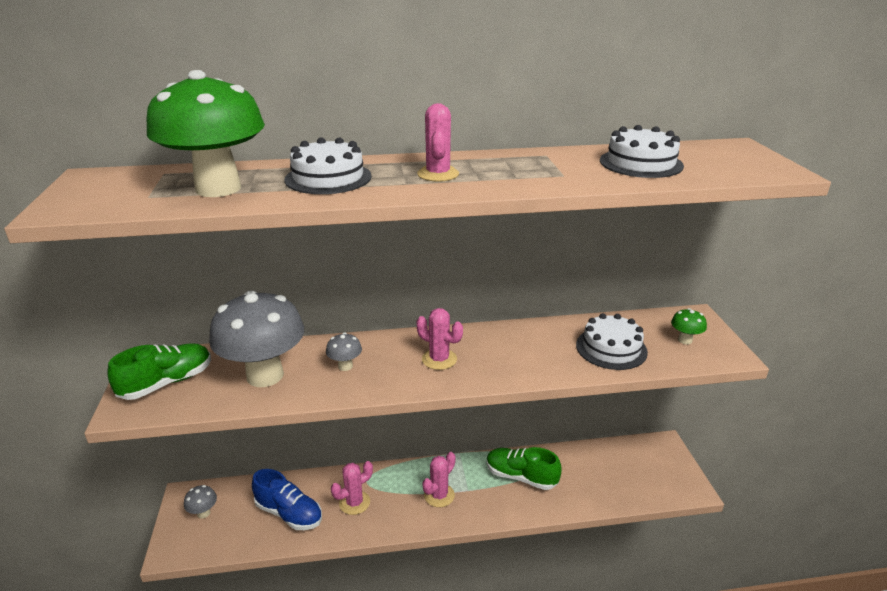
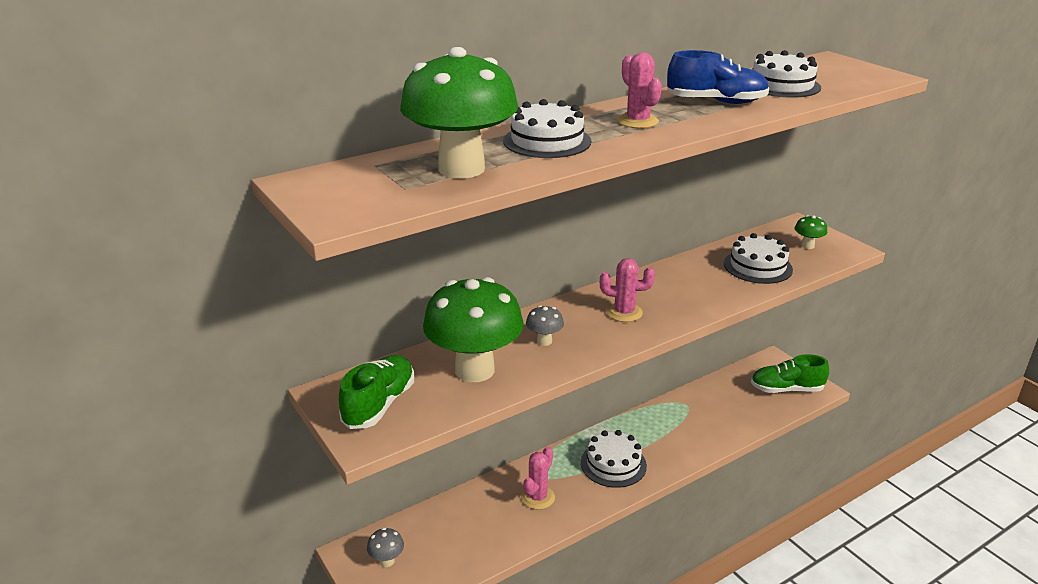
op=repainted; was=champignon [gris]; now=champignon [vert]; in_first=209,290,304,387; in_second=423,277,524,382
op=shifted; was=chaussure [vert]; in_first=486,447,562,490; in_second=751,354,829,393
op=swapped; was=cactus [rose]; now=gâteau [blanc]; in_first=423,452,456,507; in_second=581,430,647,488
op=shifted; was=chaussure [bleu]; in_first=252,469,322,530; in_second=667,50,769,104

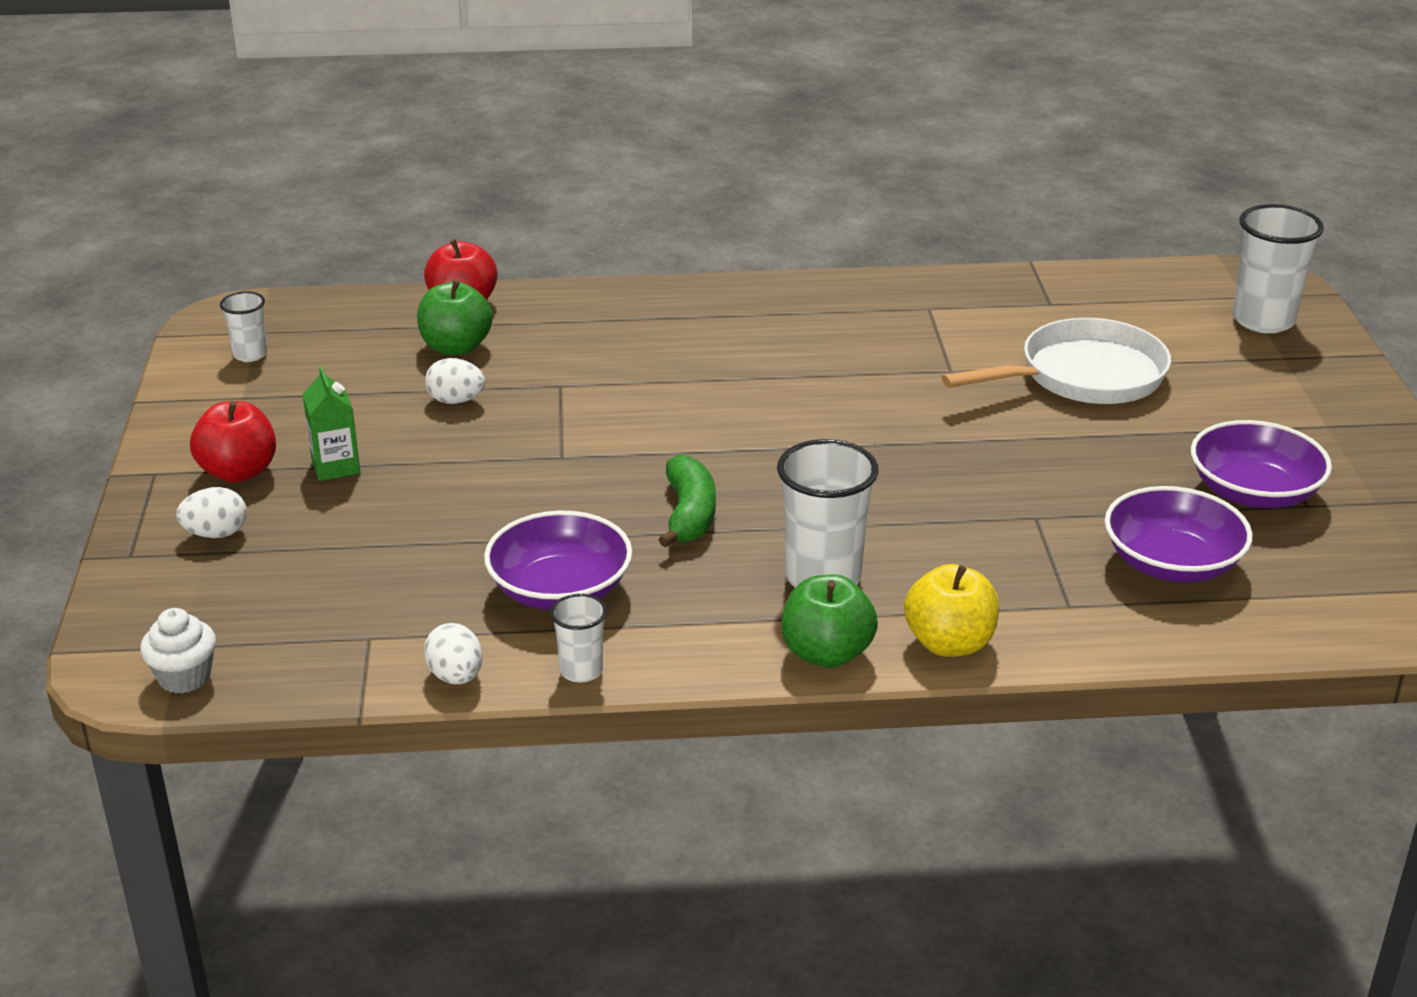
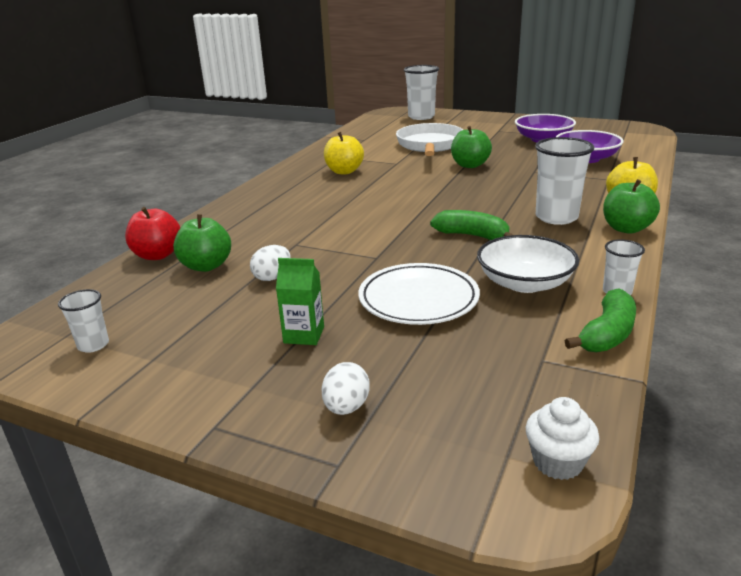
op=gone; was=pomme [rouge]; in_first=190,401,276,483
op=repainted; was=bol [violet]; now=bol [blanc]; in_first=484,511,633,610; in_second=477,235,579,293
op=swapped; was=œuf [blanc]; now=banane [vert]; in_first=424,623,483,684; in_second=565,288,636,352
op=new; now=pomme [vert]; in_second=451,126,492,168
op=new; now=pomme [jaune]; in_second=324,132,364,174
op=new; now=assiette [blanc]; in_second=358,263,480,325

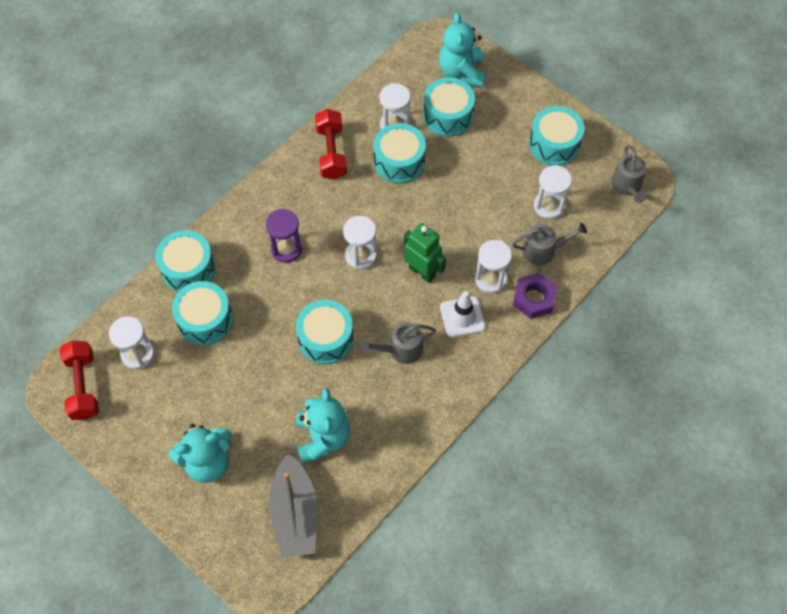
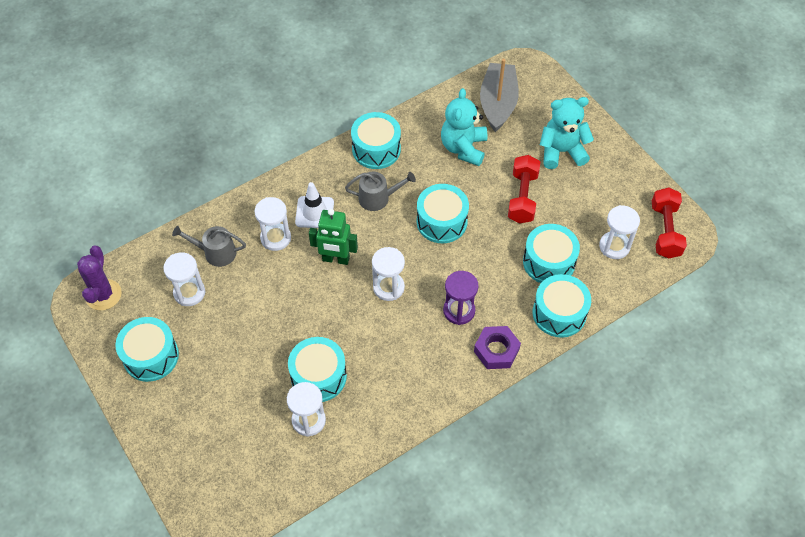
op=gone; was=ours en peluche [turquoise]; in_first=439,12,485,87
op=shifted; was=tambour [turquoise]; in_first=423,77,475,137; in_second=351,112,401,169
op=shifted; was=haltère [rouge]; in_first=315,109,347,180; in_second=508,155,540,223
op=swapped; was=arrosoir [gris]; now=cactus [violet]; in_first=611,145,646,203; in_second=77,245,122,310
op=rotated; was=robot [vert]; in_first=404,223,446,283; in_second=309,209,358,265; clockwise=-45
op=shifted; was=écrou [violet]; in_first=513,273,557,319; in_second=474,326,521,369

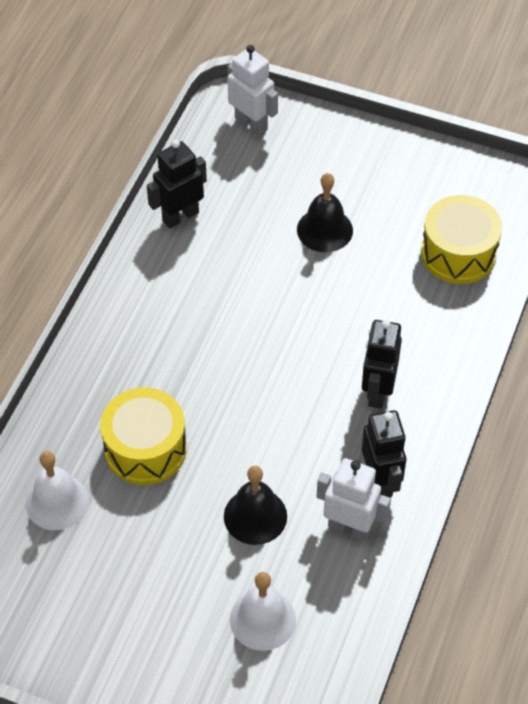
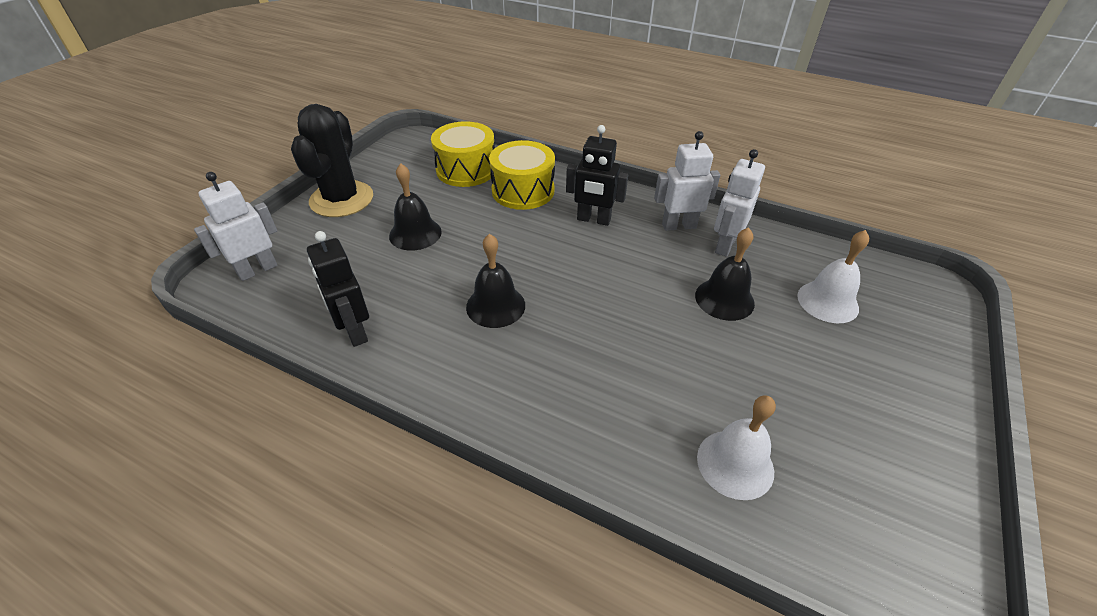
op=shifted; was=tambour [jaune]; in_first=100,388,187,485; in_second=489,140,555,210
op=repainted; was=robot [noir]; now=robot [blanc]; in_first=362,410,406,497; in_second=654,131,720,231
op=new; now=cactus [noir]; in_second=291,104,373,217
op=new; now=cloche [noir]; in_second=466,234,525,328

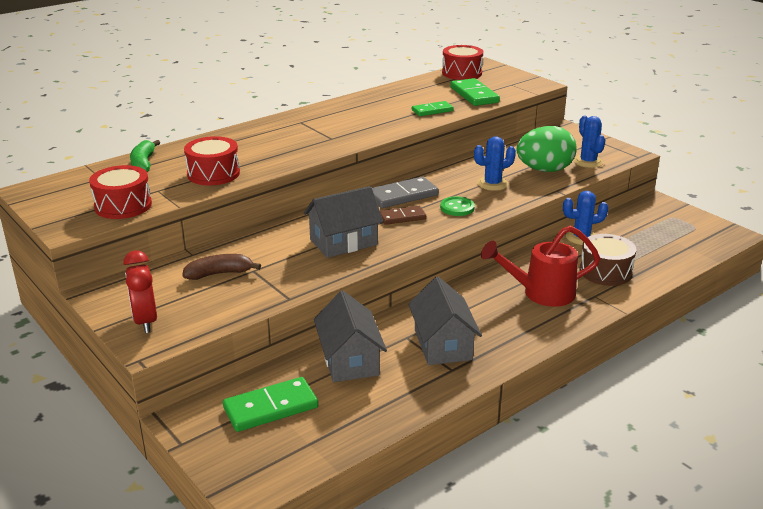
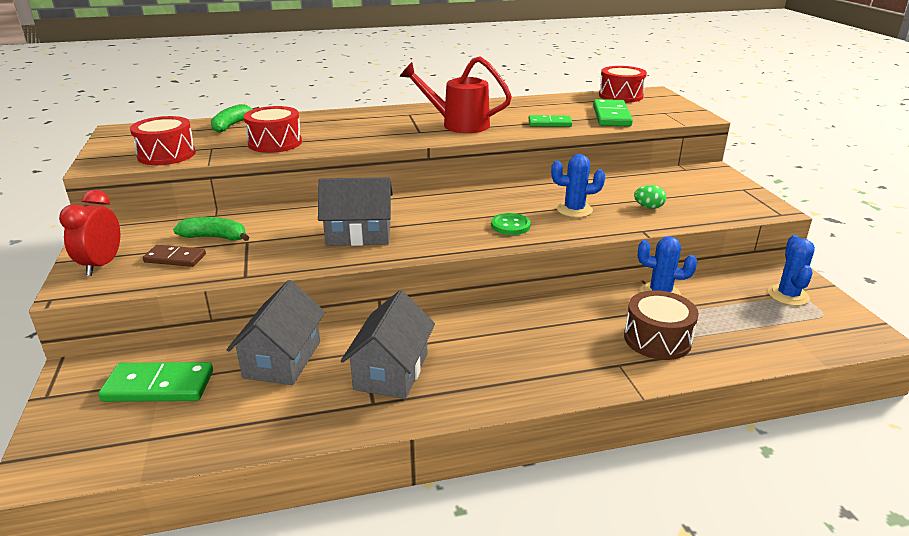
op=shifted; was=cactus [bleu]; in_first=573,115,605,168; in_second=768,235,815,306
op=scaled; was=œuf [vert]; in_first=516,126,577,172; in_second=634,185,666,209; ratio=0.43
op=gone; was=domino [gris]; in_first=372,177,439,208
op=shifted; was=domino [marron]; in_first=380,206,426,225; in_second=143,245,206,267
op=shifted; was=arrosoir [rouge]; in_first=481,226,600,307; in_second=400,56,512,133
op=repainted; was=banane [marron]; now=banane [vert]; in_first=182,254,261,280; in_second=173,217,249,241

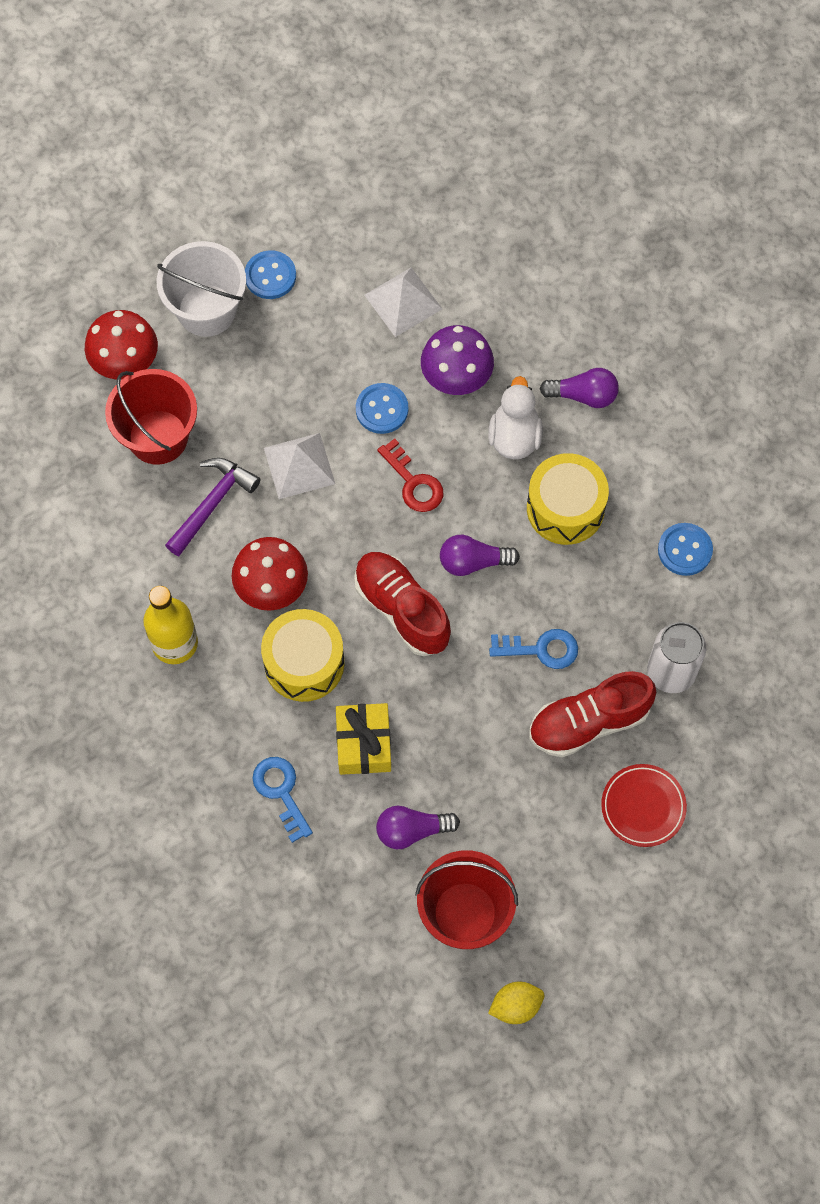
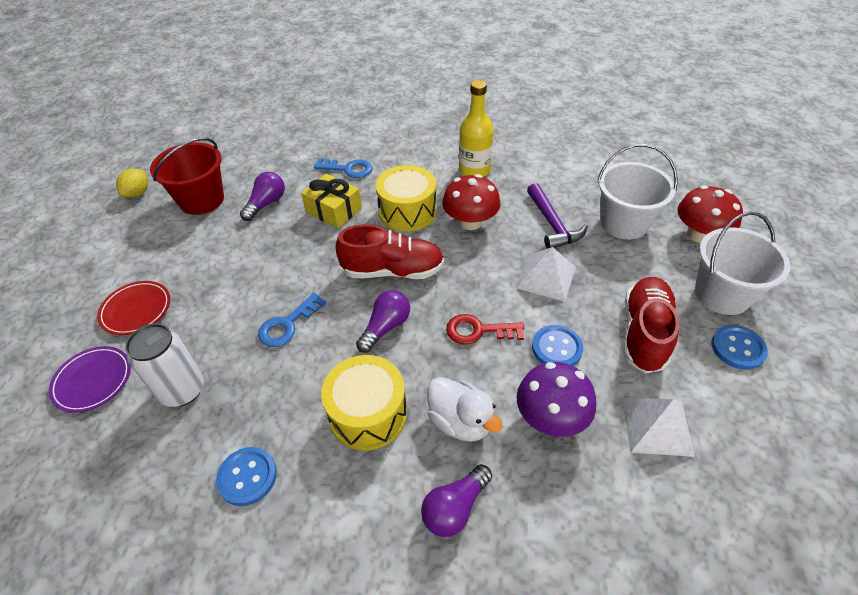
op=repainted; was=seau [rouge]; now=seau [blanc]; in_first=105,369,197,465; in_second=597,144,678,239
op=shifted; was=chaussure [rouge]; in_first=529,671,656,757; in_second=623,277,680,373
op=new; now=assiette [violet]; in_second=49,346,131,413

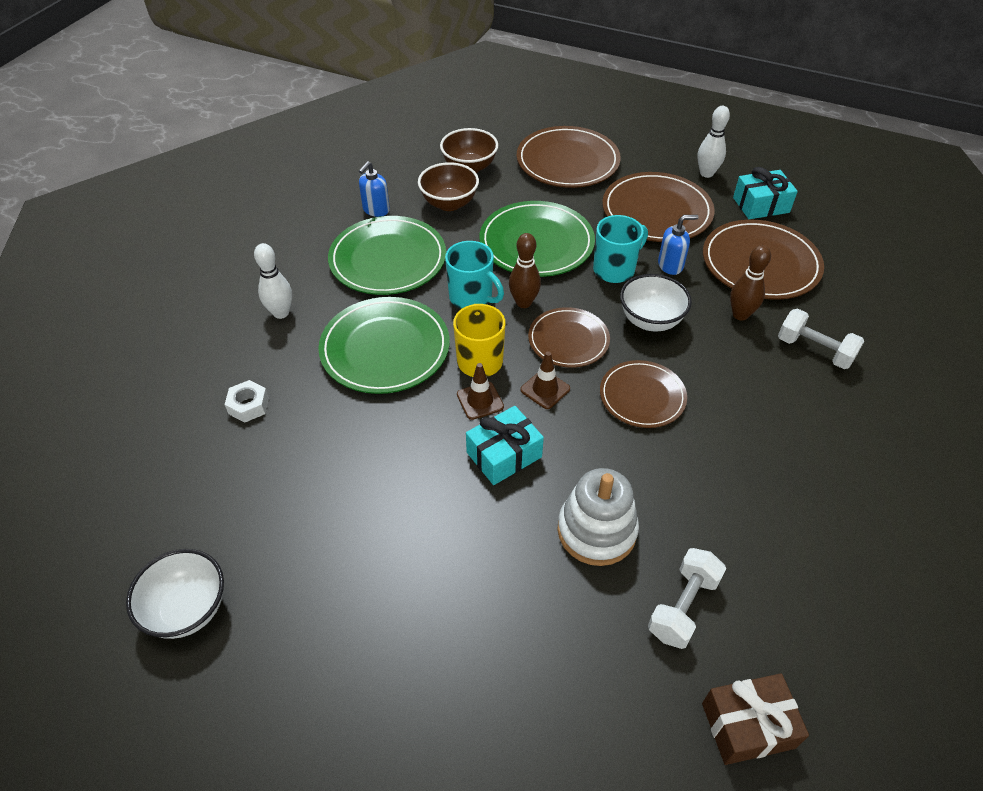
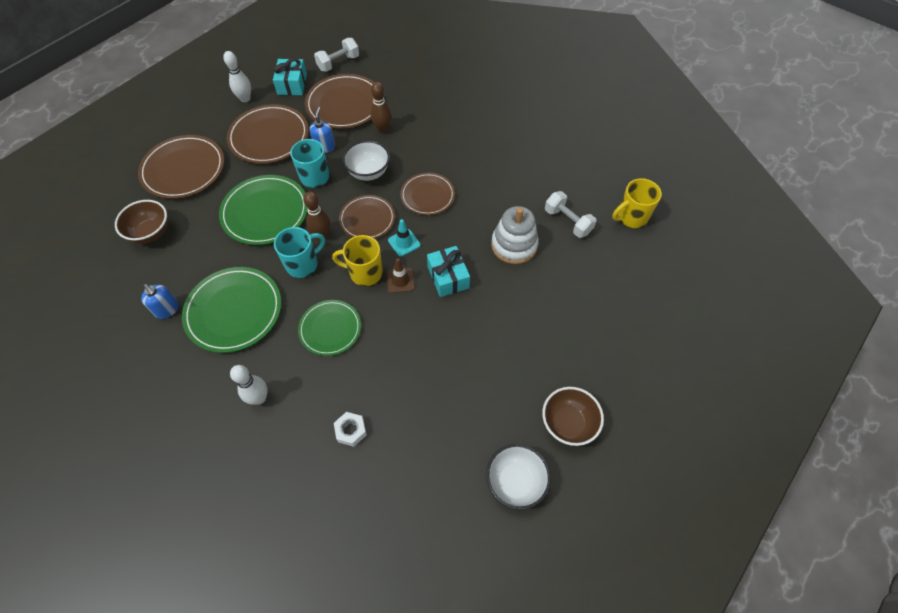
op=shifted; was=bol [marron]; in_first=418,162,479,211; in_second=542,387,604,446
op=scaled; was=assiette [vert]; in_first=318,297,450,394; in_second=298,300,361,356; ratio=0.63
op=shifted; was=haltère [blanc]; in_first=778,308,864,369; in_second=314,38,359,72
op=repainted; was=cône de chantier [marron]; now=cône de chantier [turquoise]; in_first=520,351,570,409; in_second=388,219,421,256
op=swapped; was=cadeau [marron]; now=tasse [jaune]; in_first=702,673,809,765; in_second=612,178,662,228

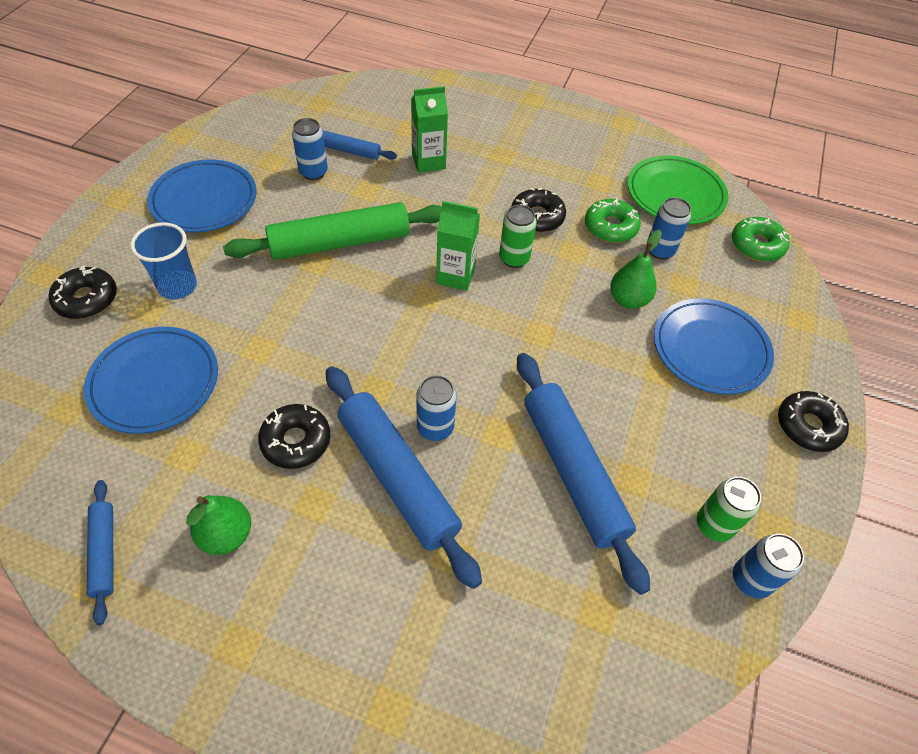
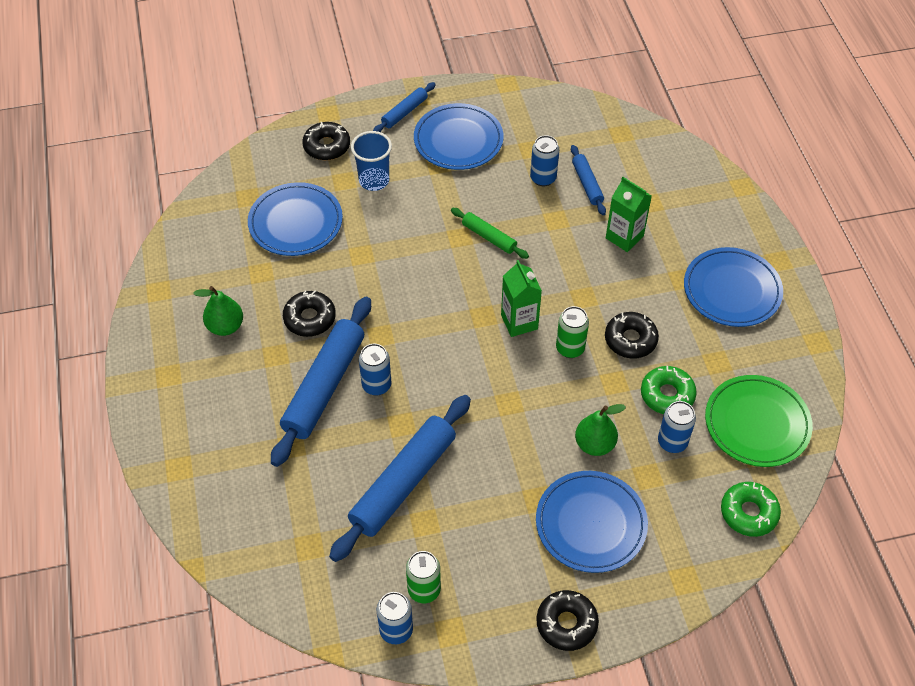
op=scaled; was=rouleau à pâtisserie [vert]; in_first=223,202,442,260; in_second=451,208,529,259; ratio=0.5
op=shifted; was=rouleau à pâtisserie [bleu]; in_first=87,480,114,625; in_second=373,82,436,132
op=new; now=assiette [bleu]; in_second=684,247,783,327

